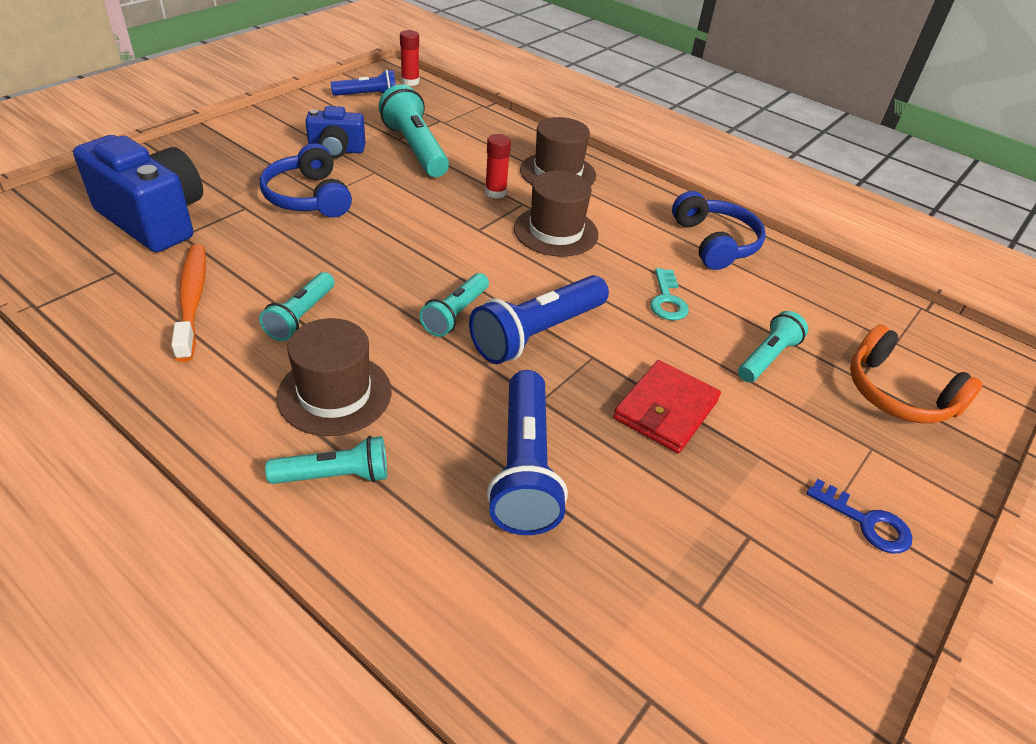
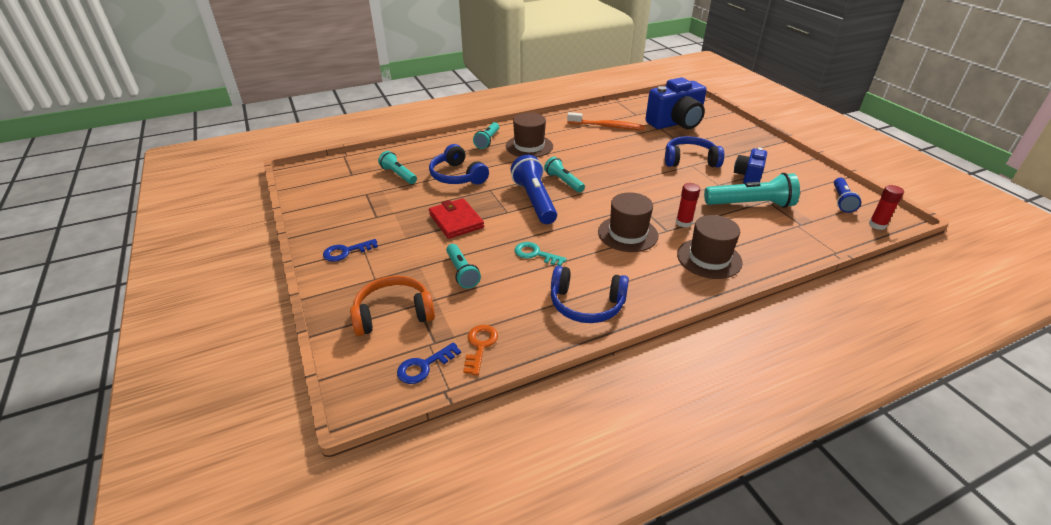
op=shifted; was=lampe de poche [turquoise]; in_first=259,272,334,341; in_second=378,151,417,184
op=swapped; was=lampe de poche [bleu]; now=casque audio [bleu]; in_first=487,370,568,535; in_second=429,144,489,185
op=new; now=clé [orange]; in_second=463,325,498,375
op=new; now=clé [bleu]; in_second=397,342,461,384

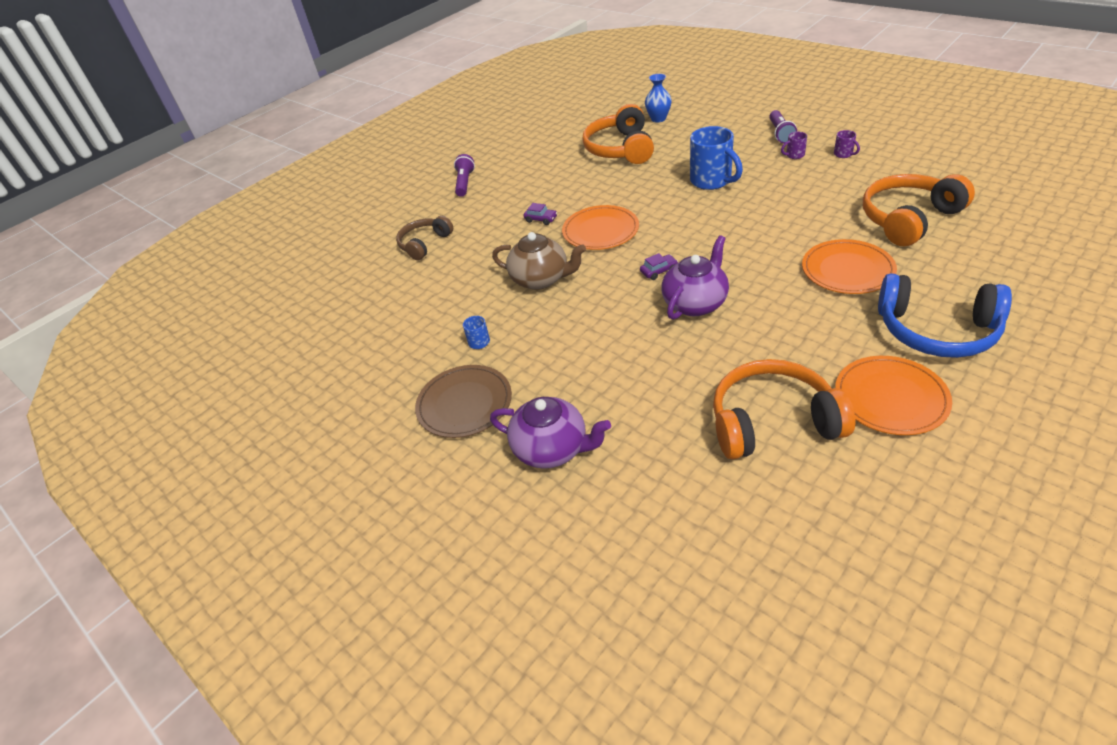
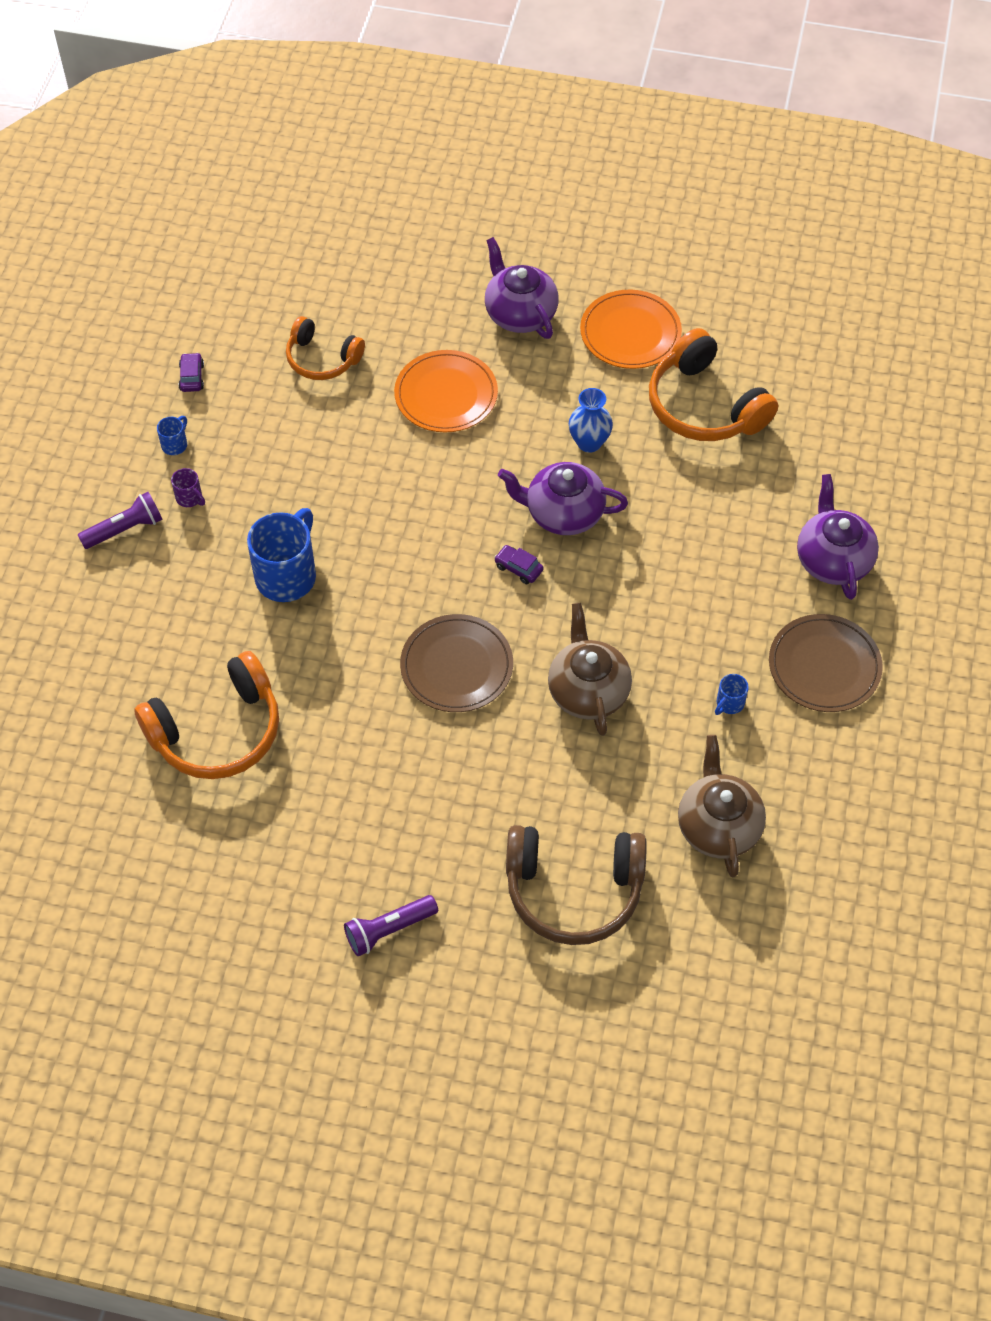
op=shifted; was=vase [bleu]; in_first=645,74,672,123; in_second=569,388,613,453
op=repainted; was=tasse [violet]; now=tasse [bleu]; in_first=834,130,860,158; in_second=157,416,187,455
op=scaled; was=casque audio [orange]; in_first=863,174,975,246; in_second=286,316,365,380; ratio=0.62
op=shifted; was=voiture [violet]; in_first=524,203,557,225; in_second=179,353,204,392
op=repainted; was=assiette [orange]; now=assiette [marron]; in_first=562,205,639,250; in_second=400,614,513,712
op=scaled; was=casque audio [marron]; in_first=396,216,453,260; in_second=506,825,647,945; ratio=1.61
op=swapped; was=casque audio [bleu]; now=théière [violet]; in_first=878,274,1012,358; in_second=485,237,559,339
op=new; now=théière [marron]; in_second=678,735,766,877

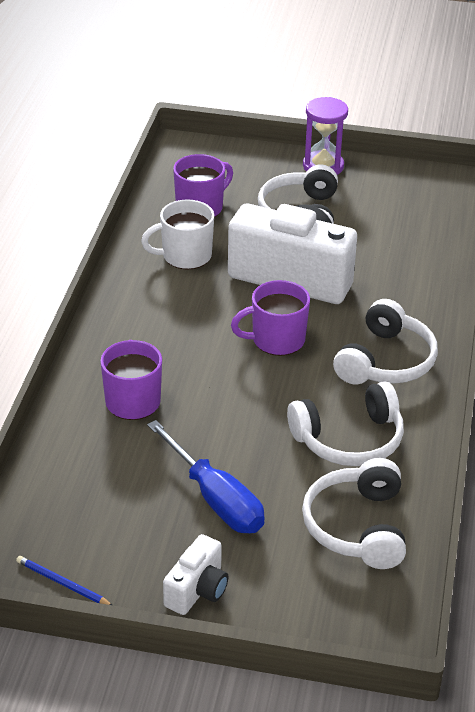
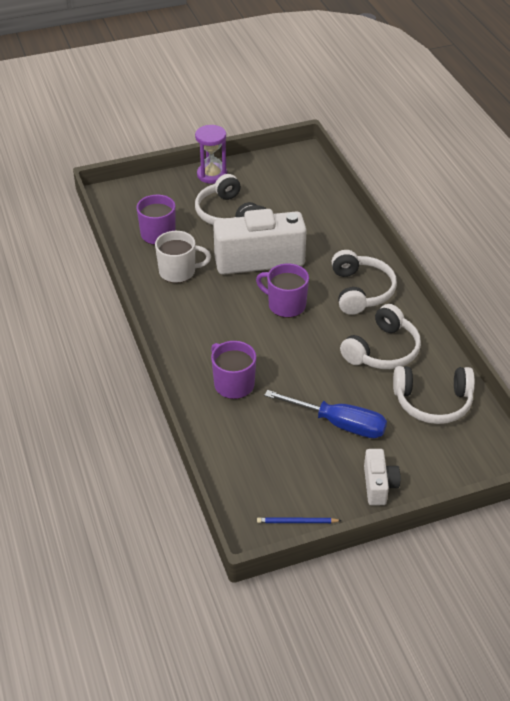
op=rotated; was=tasse [blanc]; in_first=141,199,214,270; in_second=155,231,211,283; clockwise=-135
op=rotated; was=tasse [violet]; in_first=231,280,310,356; in_second=256,263,309,318; clockwise=75
op=rotated; was=casque audio [blanc]; in_first=302,458,406,569; in_second=393,366,475,424; clockwise=-60

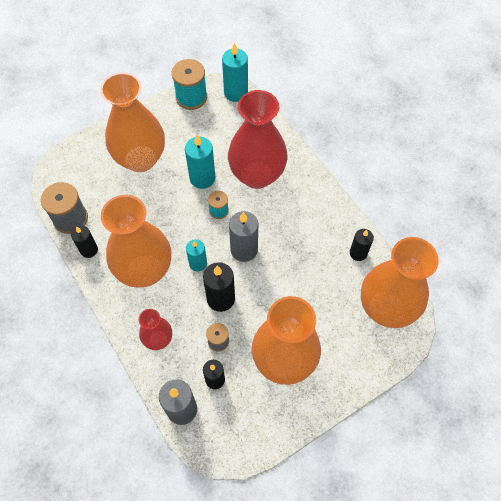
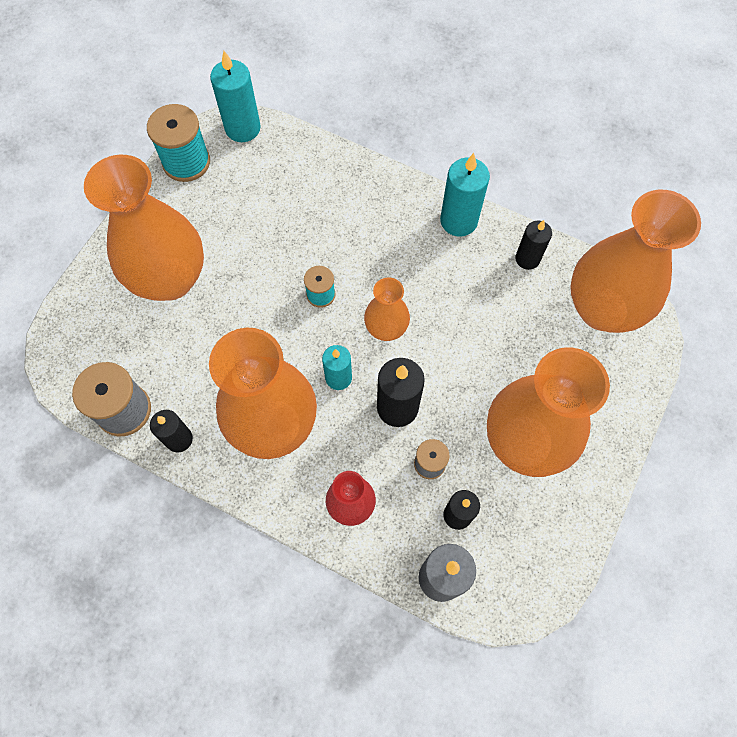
op=gone; was=vase [rouge]; in_first=228,90,288,189
op=shifted; was=bougie [turquoise]; in_first=185,135,215,189; in_second=440,153,490,236
op=swapped; was=bougie [gris]; now=vase [orange]; in_first=229,211,258,262; in_second=364,278,410,341

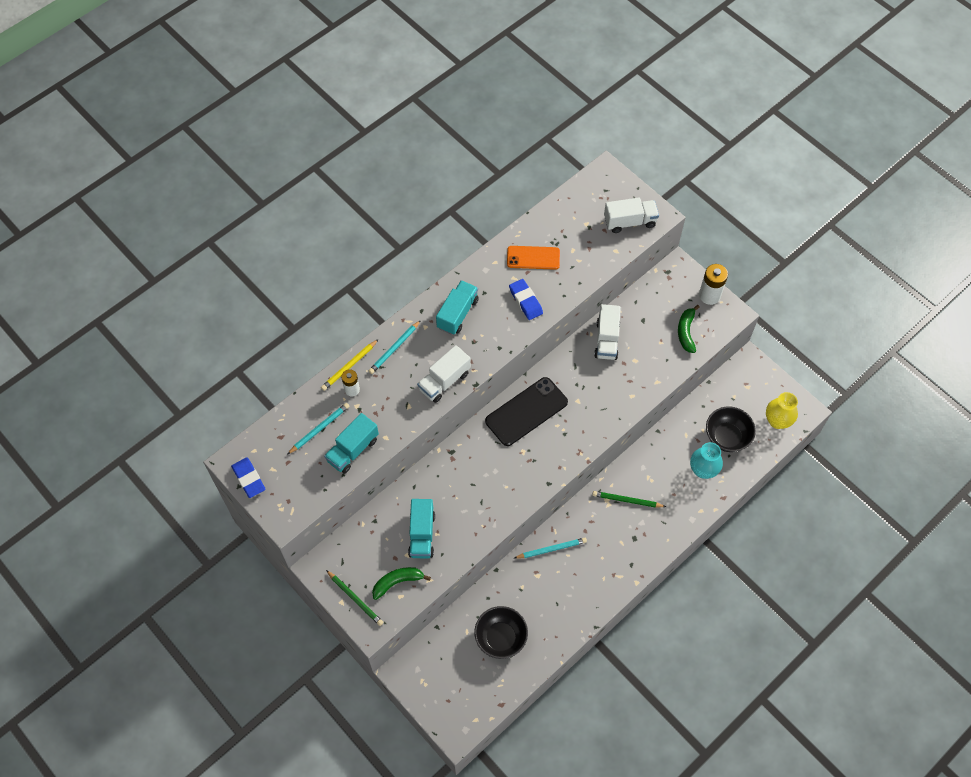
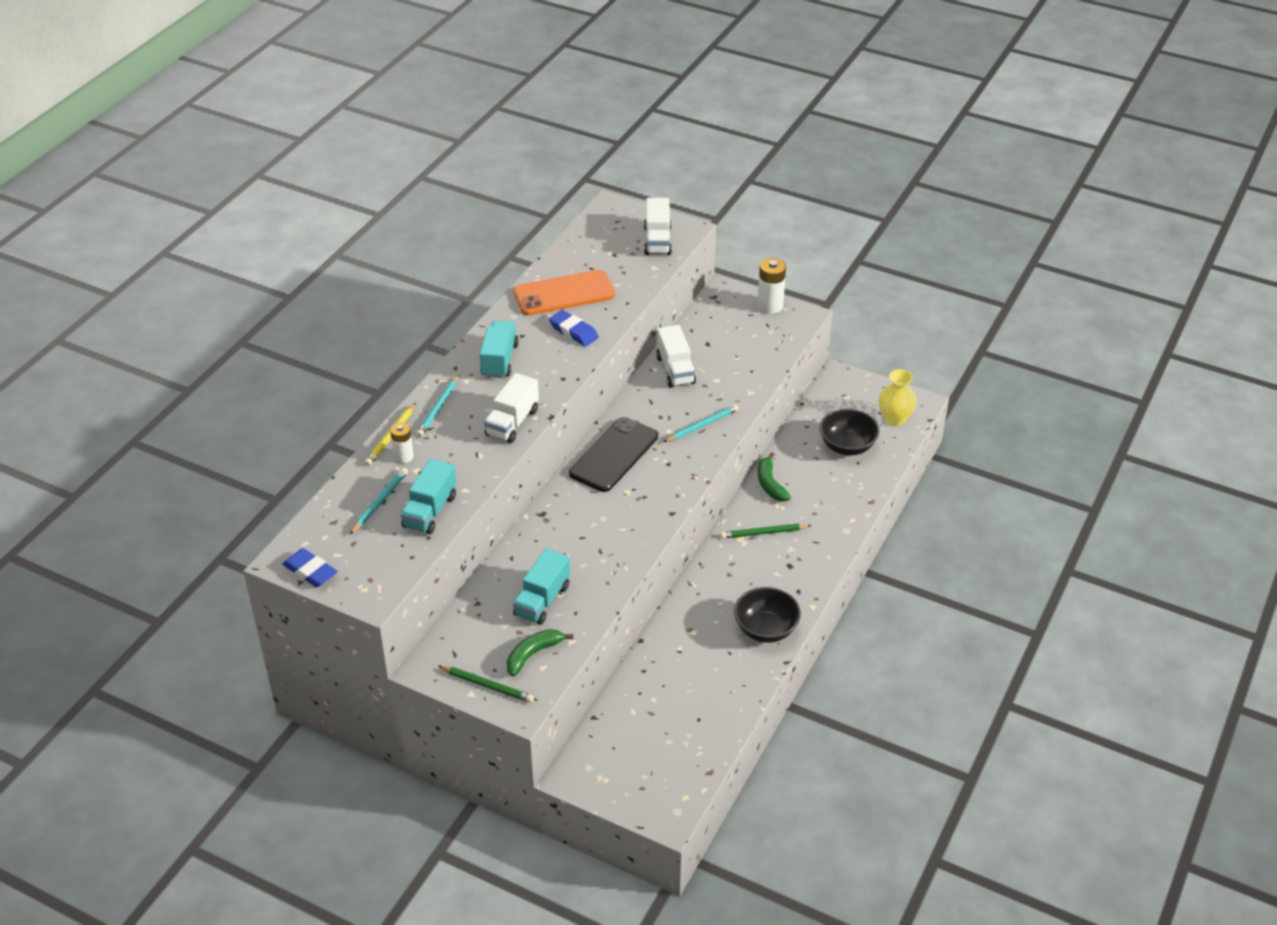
op=rotated; was=camion [blanc]; in_first=604,198,659,233; in_second=644,198,672,255; clockwise=120
op=scaled; was=téléphone [orange]; in_first=507,246,560,270; in_second=513,270,615,315; ratio=1.52
op=shifted; was=banane [vert]; in_first=678,305,700,353; in_second=758,452,791,501
op=gone; was=vase [turquoise]; in_first=690,442,723,479
op=rotated; was=camion [turquoise]; in_first=408,499,435,558; in_second=513,548,570,625; clockwise=45
op=shifted; was=crayon [turquoise]; in_first=514,538,587,559; in_second=664,404,739,442
op=shifted; was=bol [noir]; in_first=474,606,528,659; in_second=734,587,801,643

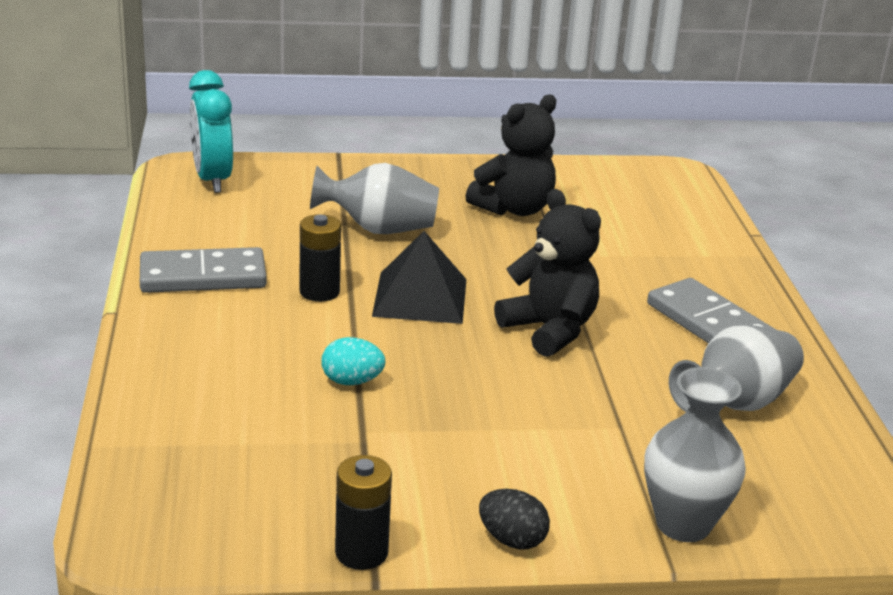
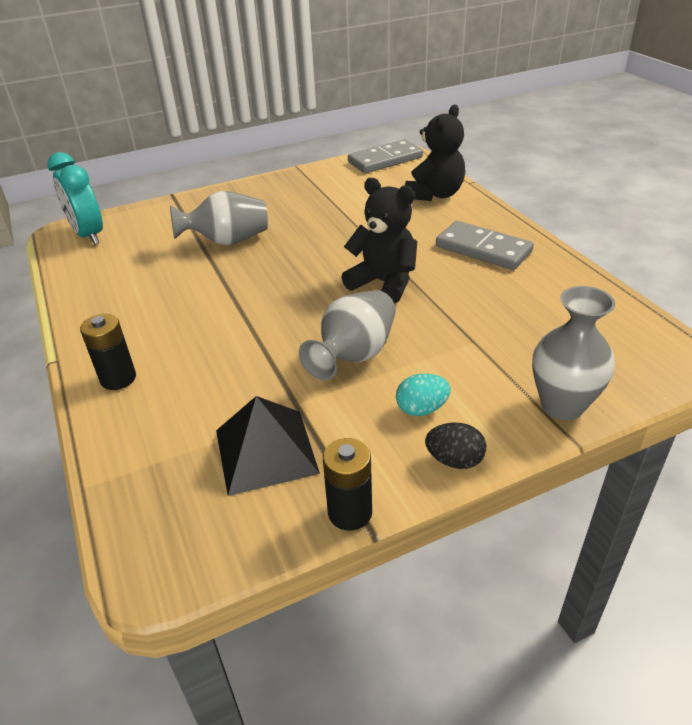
op=shifted; was=ours en peluche [noir]; in_first=465,95,556,216; in_second=405,105,465,201
op=shifted; was=pile [noir]; in_first=300,214,341,302; in_second=80,314,136,390
op=shifted; was=pyramide [noir]; in_first=372,231,467,324; in_second=216,396,320,496
op=shifted; was=domino [gris]; in_first=140,247,267,293; in_second=348,139,423,173
op=shifted; was=vase [gris]; in_first=669,325,804,412; in_second=299,290,396,380
op=shifted; was=œuf [turquoise]; in_first=321,337,386,385; in_second=396,373,451,416

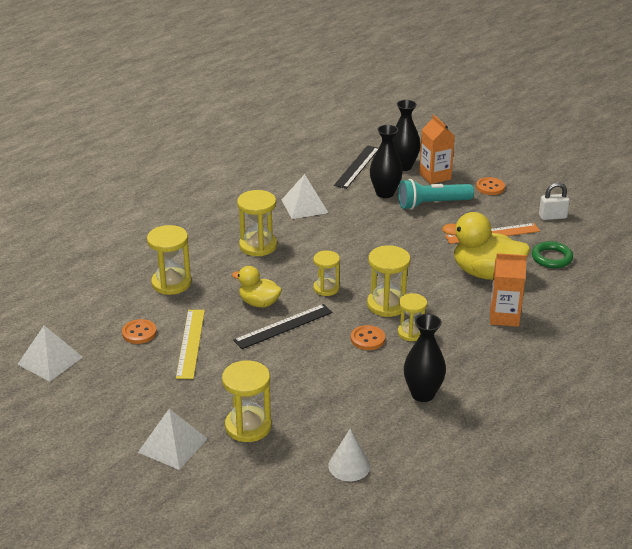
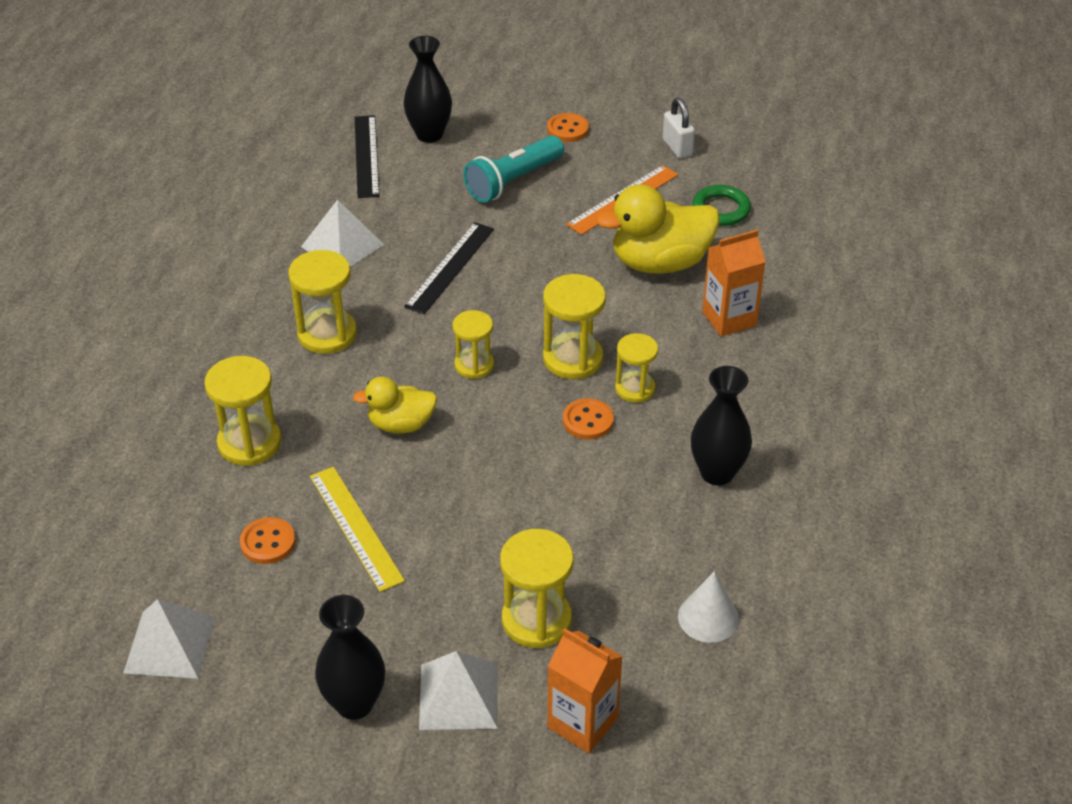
op=shifted; was=brique de lait [orange]; in_first=419,115,455,184; in_second=548,628,623,753
op=shifted; was=vase [noir]; in_first=370,125,403,198; in_second=315,595,385,720
op=rotated; was=cadenas [blanc]; in_first=539,182,570,220; in_second=662,98,695,158; clockwise=-75
op=shifted; was=règle [noir]; in_first=233,304,333,349; in_second=404,222,494,314

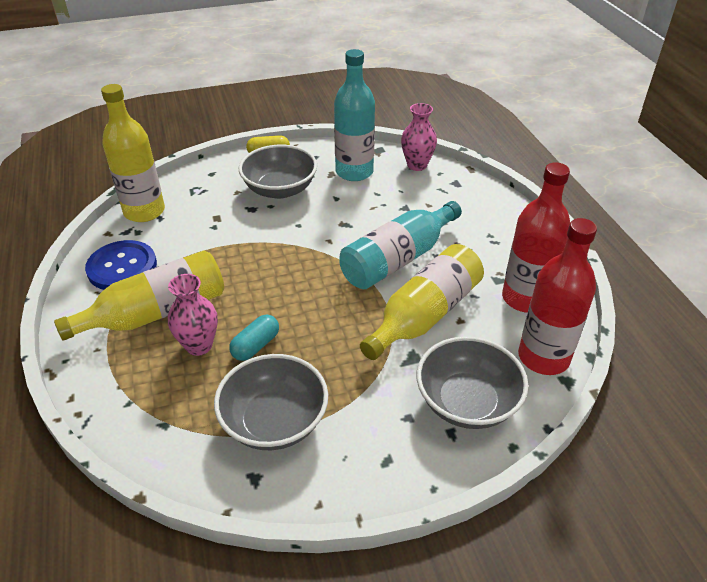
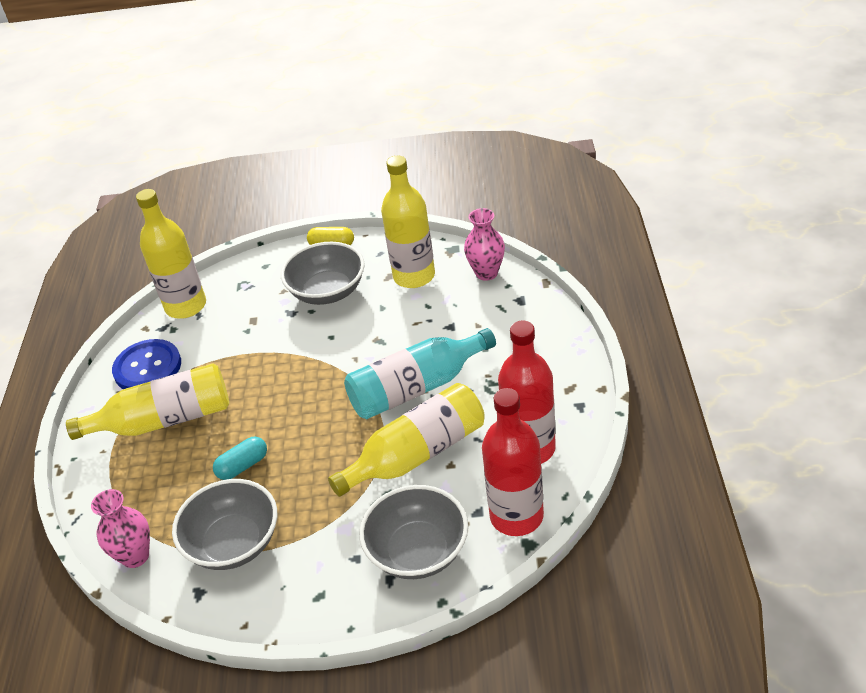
op=repainted; was=bouteille [turquoise]; now=bouteille [jaune]; in_first=334,49,375,181; in_second=381,156,435,288
op=shifted; was=vase [rose]; in_first=168,274,218,356; in_second=91,489,150,568

